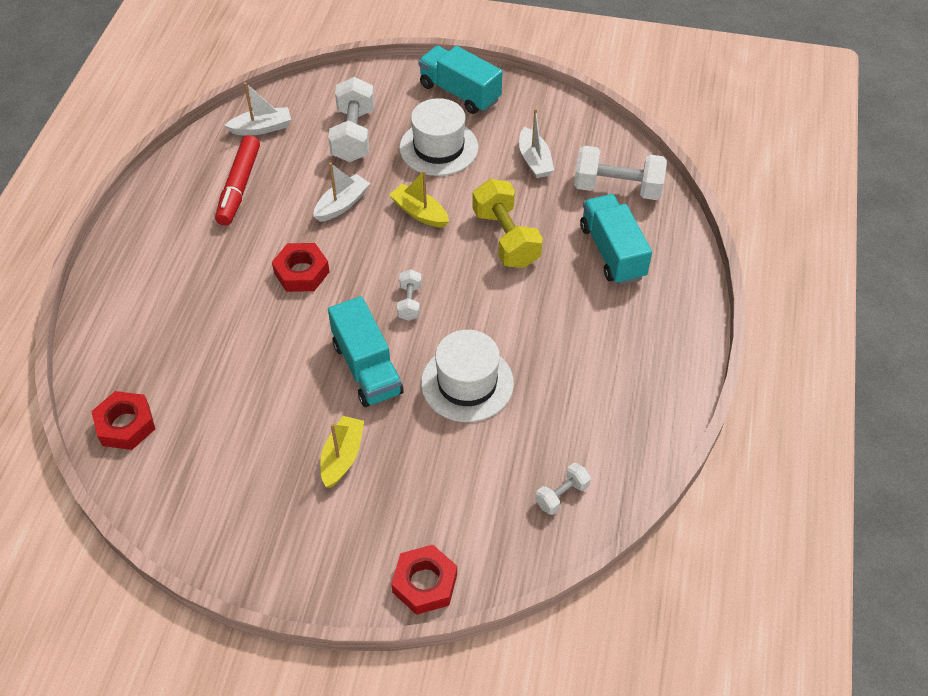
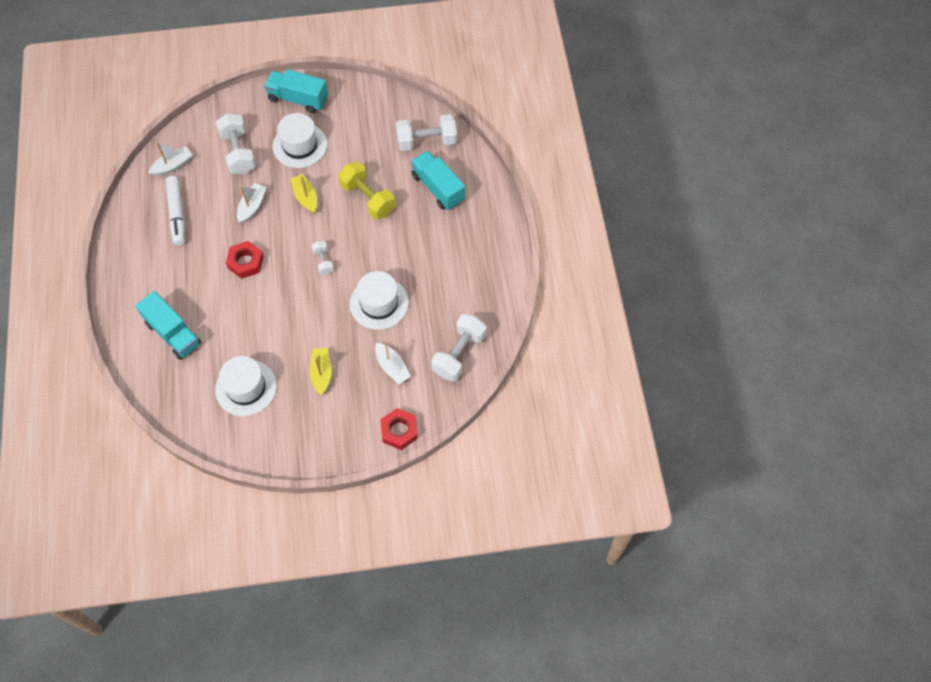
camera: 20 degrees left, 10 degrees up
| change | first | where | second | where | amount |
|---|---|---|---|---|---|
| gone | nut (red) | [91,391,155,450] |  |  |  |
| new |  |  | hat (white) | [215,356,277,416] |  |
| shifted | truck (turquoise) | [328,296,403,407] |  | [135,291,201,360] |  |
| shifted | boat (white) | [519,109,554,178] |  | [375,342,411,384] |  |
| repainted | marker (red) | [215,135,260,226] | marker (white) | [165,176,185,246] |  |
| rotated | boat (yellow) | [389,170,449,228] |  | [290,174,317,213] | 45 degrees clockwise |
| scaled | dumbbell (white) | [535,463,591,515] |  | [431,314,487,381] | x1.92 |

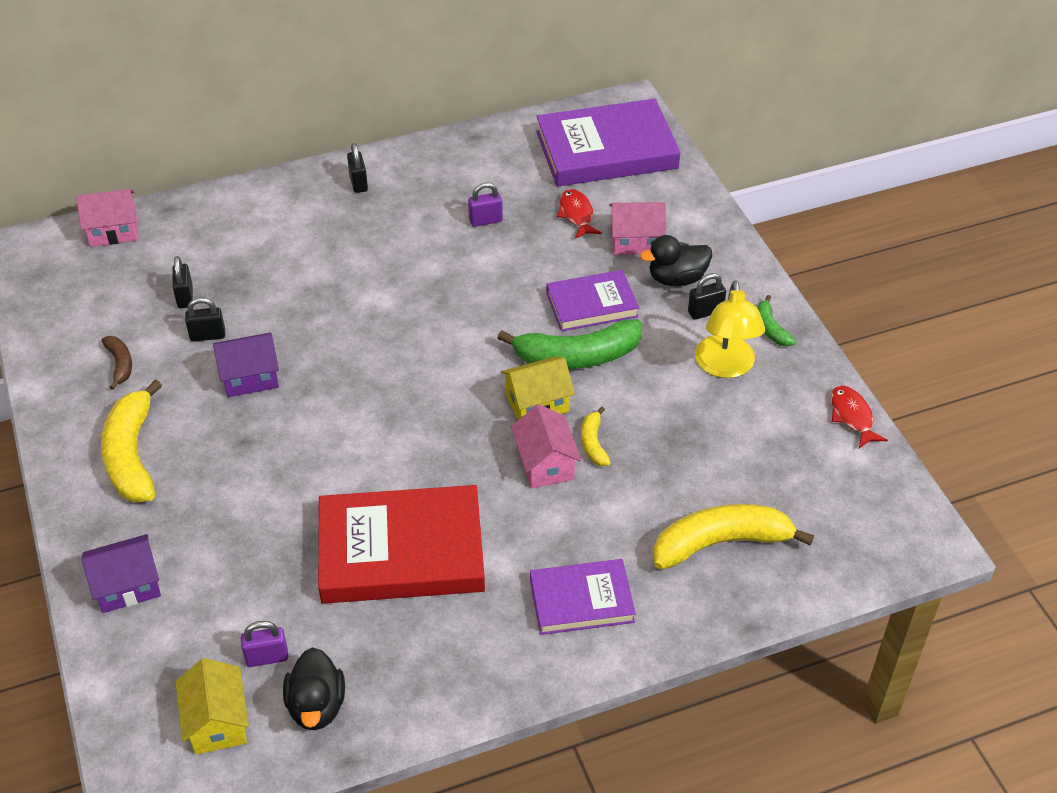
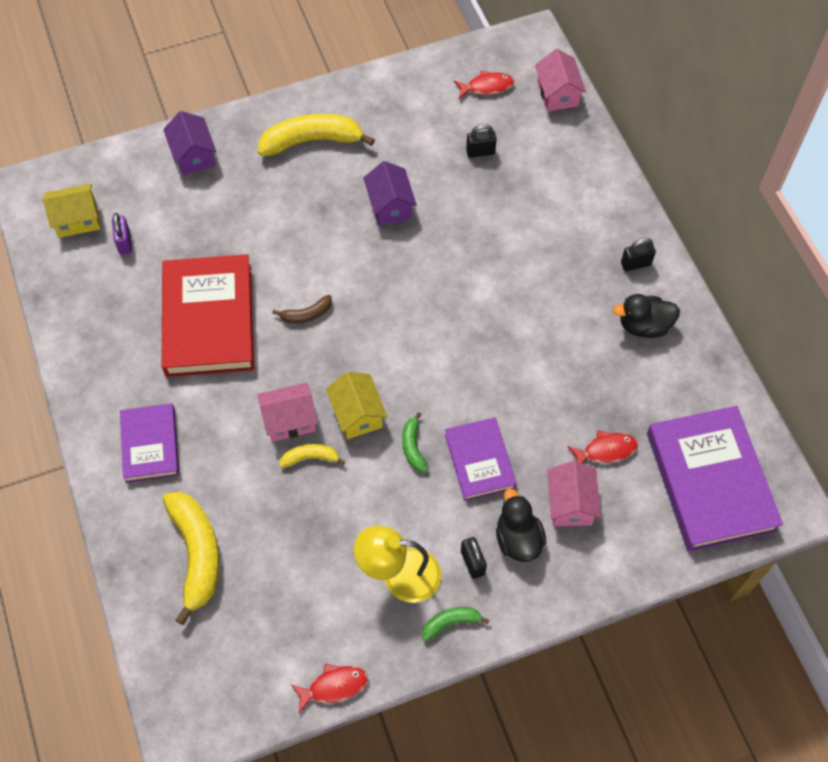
camera: 90 degrees right, 15 degrees up
| change | first | where | second | where | amount |
|---|---|---|---|---|---|
| gone | padlock (black) | [185,297,225,342] |  |  |  |
| gone | padlock (purple) | [468,183,503,227] |  |  |  |
| new |  |  | fish (red) | [454,70,514,99] |  |
| shifted | banana (brown) | [102,336,132,390] |  | [272,295,332,323] |  |
| shifted | duck (black) | [283,647,345,730] |  | [613,294,680,338] |  |
| scaled | banana (green) | [497,319,642,369] |  | [402,412,429,472] | x0.49 |

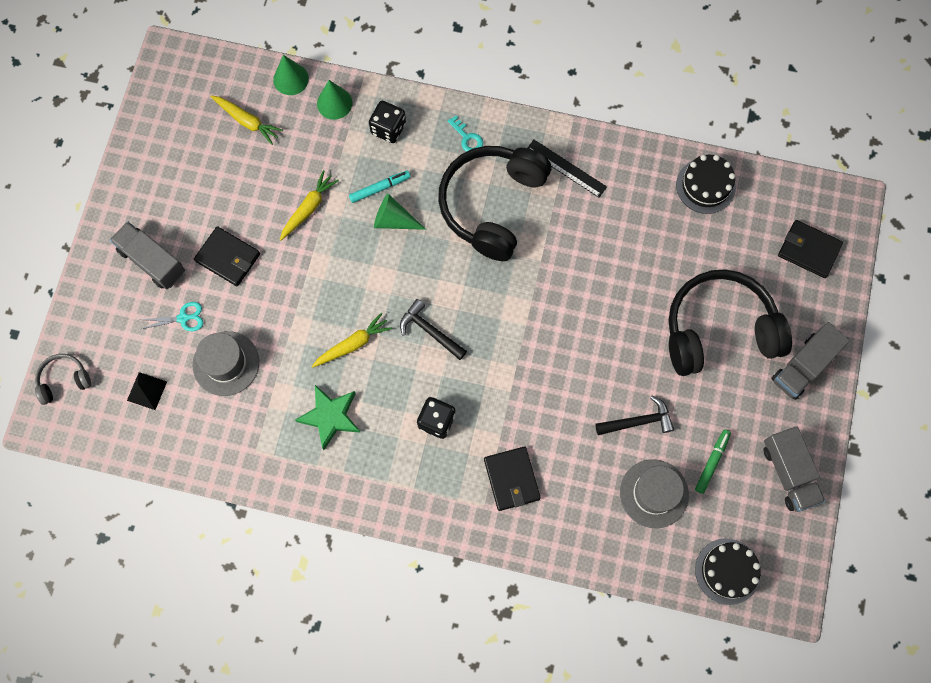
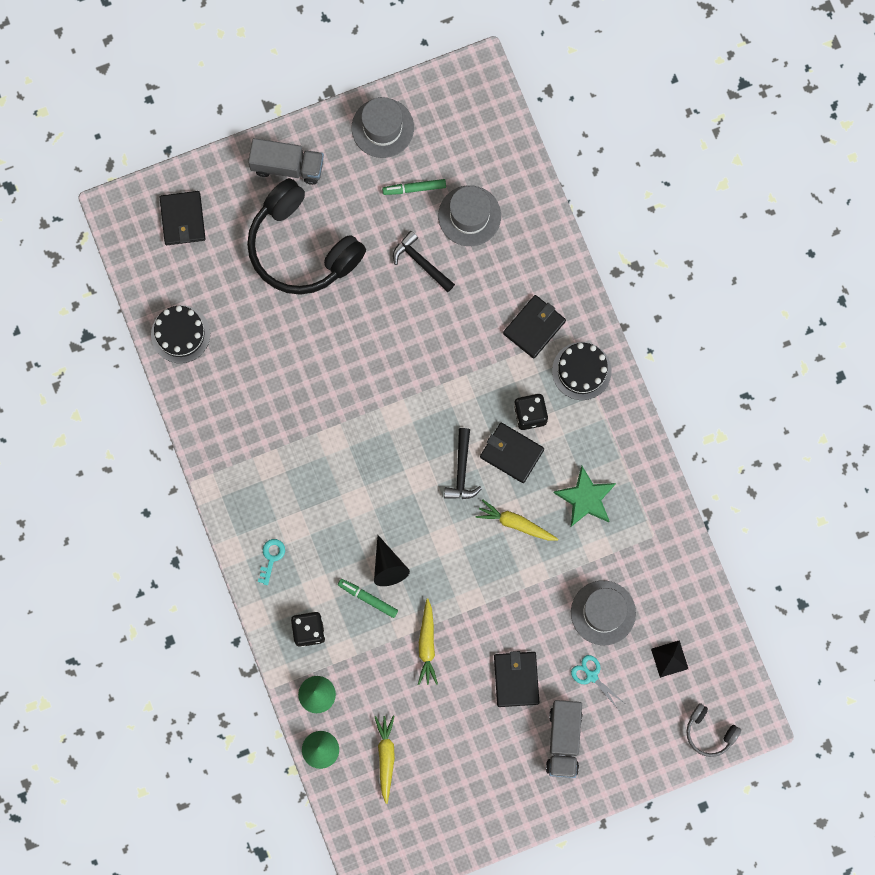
camera: 125 degrees left, 5 degrees up
| change | first | where | second | where | amount |
|---|---|---|---|---|---|
| gone | headphones (black) | [438,146,551,261] |  |  |  |
| gone | ruler (black) | [527,140,607,197] |  |  |  |
| new |  |  | wallet (black) | [480,423,544,483] |  |
| shifted | cake (black) | [695,538,761,605] |  | [552,342,612,400] |  |
| swapped | truck (grey) | [763,426,825,512] | hat (grey) | [352,97,414,158] |  |
| repainted | marker (turquoise) | [349,170,411,203] | marker (green) | [338,579,398,618] |  |
| repainted | cone (green) | [374,194,426,230] | cone (black) | [374,535,410,586] |  |
| rotated | carrot (yellow) | [280,170,339,241] |  | [418,598,438,685] | 90 degrees counterclockwise |

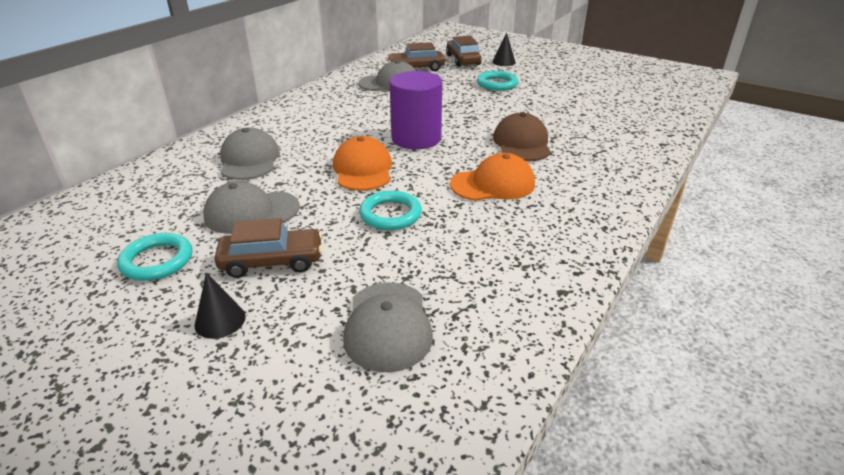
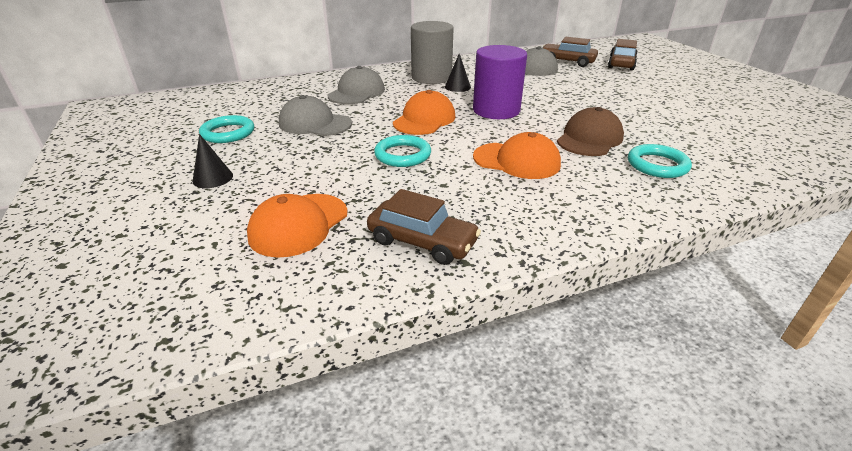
camera: 35 degrees right, 0 degrees up
| change | first | where | second | where | amount |
|---|---|---|---|---|---|
| new |  |  | cylinder (grey) | [411,21,454,84] |  |
| shifted | car (brown) | [214,218,322,278] |  | [367,189,481,265] |  |
| shifted | ring (turquoise) | [477,71,518,91] |  | [628,144,692,178] |  |
| shifted | cone (black) | [492,32,516,66] |  | [445,54,471,92] |  |
| repainted | cap (grey) | [343,282,433,372] | cap (orange) | [247,194,348,258] |  |

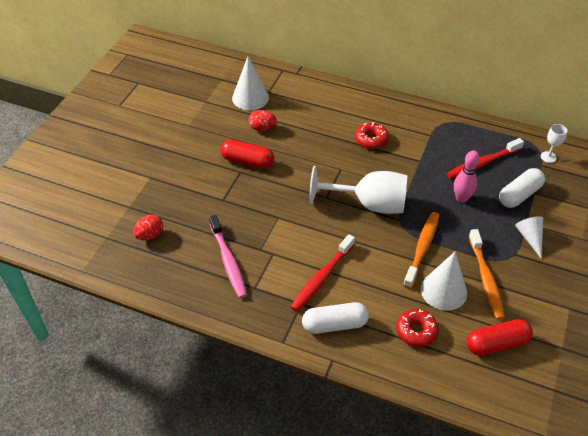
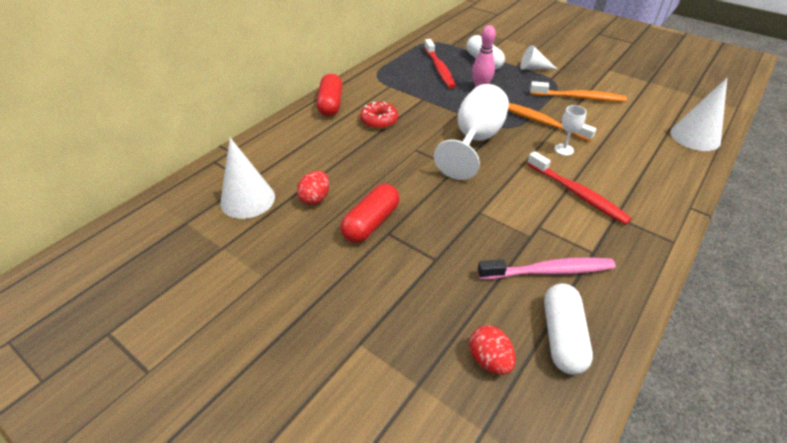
camera: 75 degrees left, 5 degrees down
| change | first | where | second | where | amount |
|---|---|---|---|---|---|
| gone | donut (red) | [396,309,439,347] |  |  |  |
| shifted | capsule (white) | [302,302,369,334] |  | [544,283,593,375] |  |
| shifted | cone (white) | [421,252,467,311] |  | [671,78,727,151] |  |
| shifted | capsule (red) | [467,319,533,356] |  | [316,74,342,117] |  |
| shifted | goblet (white) | [541,124,567,163] |  | [555,105,587,156] |  |

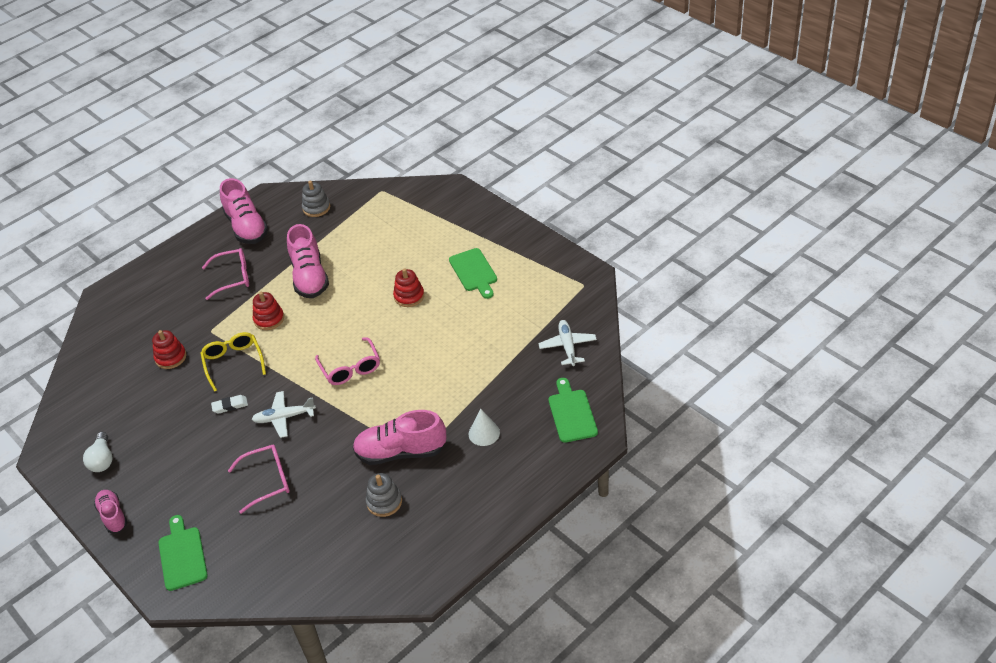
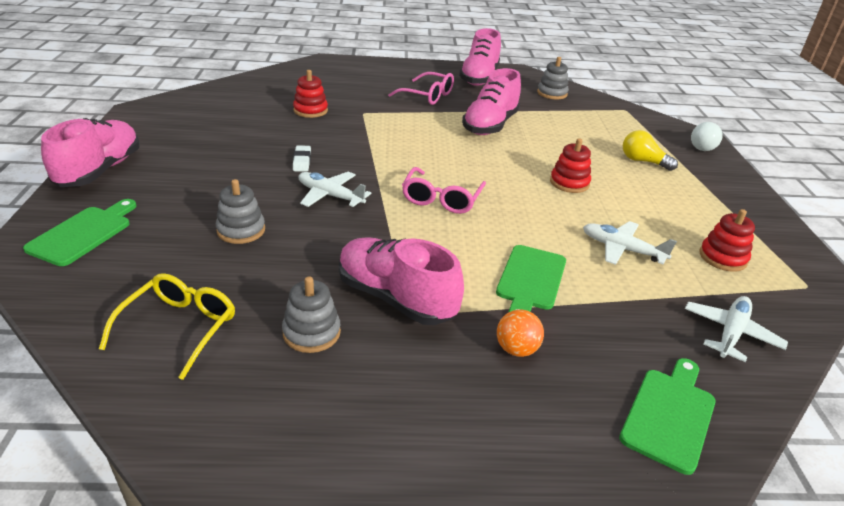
camera: 35 degrees right, 10 degrees down
| change | first | where | second | where | amount |
|---|---|---|---|---|---|
| new |  |  | plane (white) | [583,221,677,265] |  |
| new |  |  | light bulb (yellow) | [623,130,678,171] |  |
| shifted | light bulb (white) | [83,432,113,472] |  | [691,122,723,151] |  |
| shifted | glasses (yellow) | [200,332,266,392] |  | [99,273,235,380] |  |
| shifted | stacking toy (red) | [253,292,284,330] |  | [700,209,755,272] |  |
| shifted | cutting board (green) | [449,248,497,299] |  | [496,245,566,313] |  |
| swapped | glasses (pink) | [228,444,290,514] | stacking toy (grey) | [216,179,265,244] |  |
| swapped | cone (white) | [468,409,500,446] | ball (orange) | [497,310,544,357] |  |
| rotated | eraser (white) | [211,395,248,414] |  | [293,145,311,172] | 60 degrees clockwise |
| scaled | shoe (pink) | [94,490,127,533] |  | [41,118,140,187] | x1.71 |

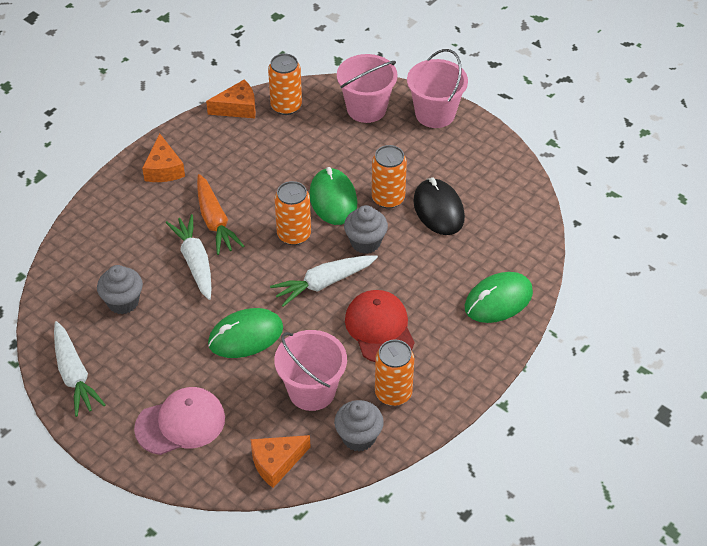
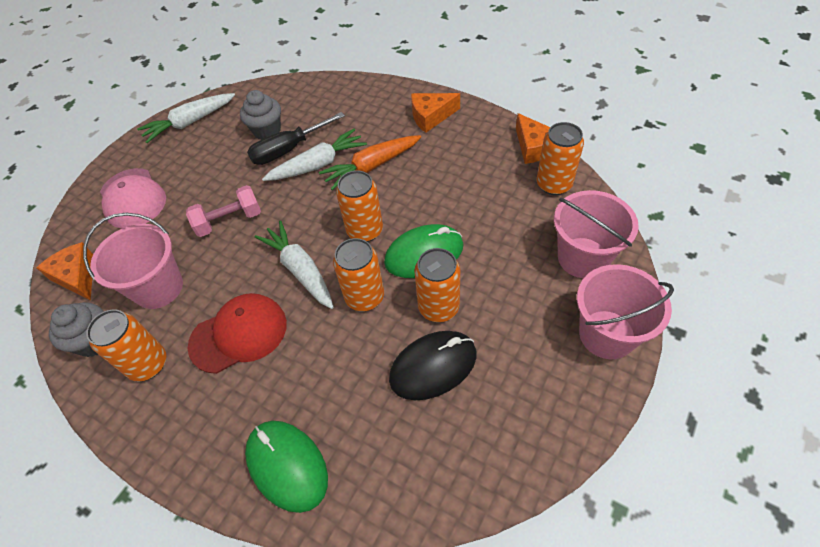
camera: 85 degrees right, 5 degrees up
| change | first | where | second | where | amount |
|---|---|---|---|---|---|
| new |  |  | screwdriver (black) | [247,112,345,165] |  |
| swapped | mouse (green) | [208,308,283,358] | dumbbell (pink) | [186,185,261,237] |  |
| swapped | cupcake (grey) | [344,205,388,254] | can (orange) | [333,238,384,311] |  |

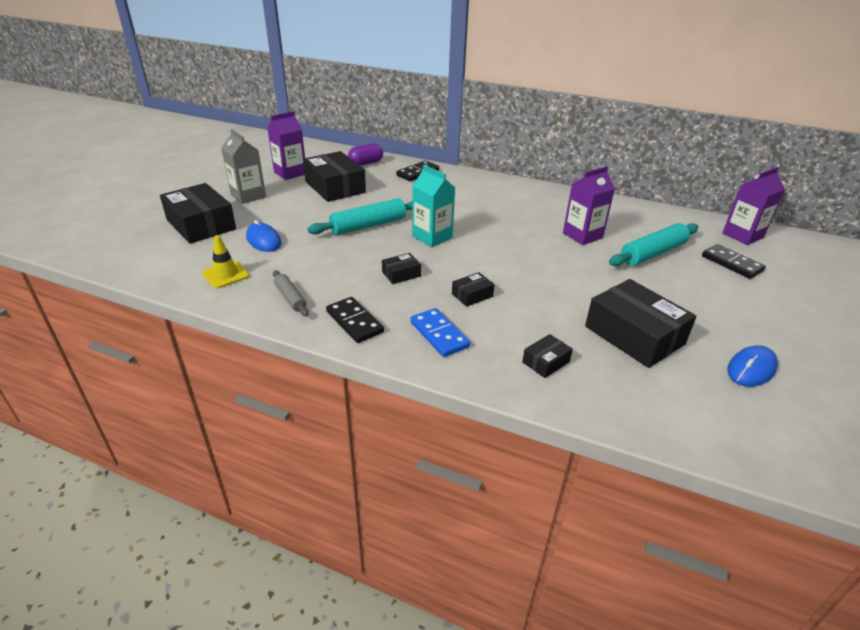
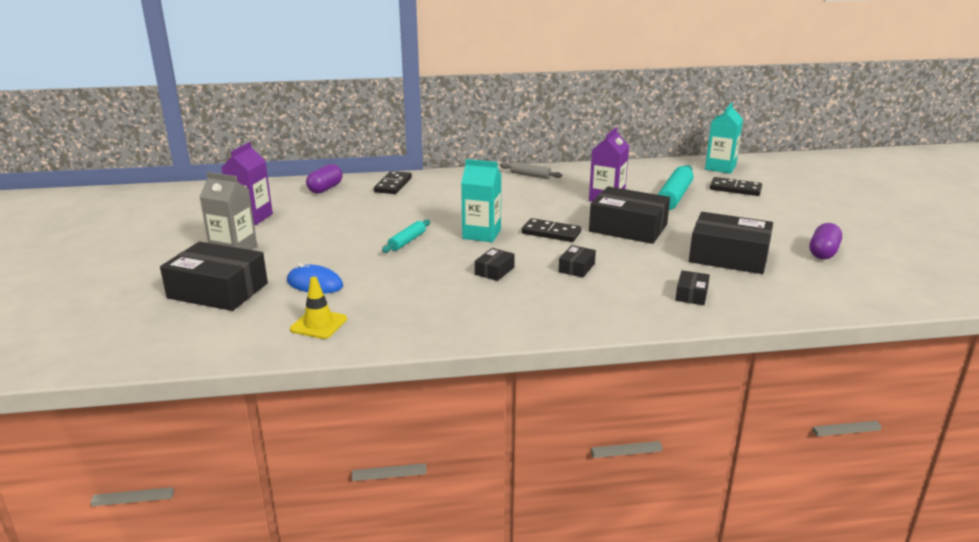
camera: 30 degrees left, 10 degrees down
| change | first | where | second | where | amount |
|---|---|---|---|---|---|
| gone | domino (blue) | [410,308,470,357] |  |  |  |
| shifted | rolling pin (grey) | [273,270,309,317] |  | [500,162,562,179] |  |
| shifted | box (black) | [303,151,366,202] |  | [589,187,670,244] |  |
| shifted | domino (black) | [326,297,384,343] |  | [522,218,581,242] |  |
| swapped | mouse (blue) | [727,345,778,387] | capsule (purple) | [810,223,842,259] |  |
| repainted | carton (purple) | [722,167,785,245] | carton (turquoise) | [705,102,743,174] |  |
| scaled | rolling pin (turquoise) | [308,198,412,235] |  | [382,220,430,253] | x0.57 |

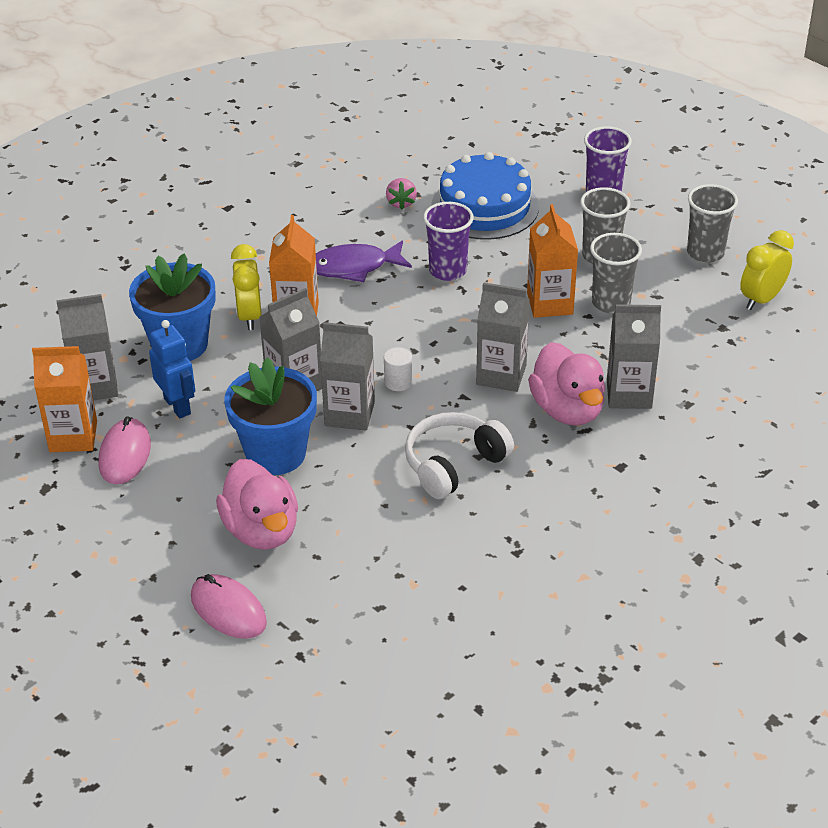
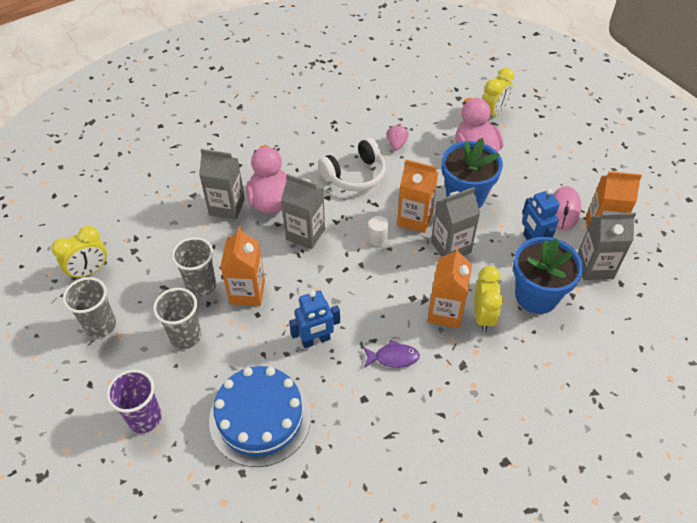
camera: 170 degrees left, 10 degrees up
| change | first | where | second | where | amount |
|---|---|---|---|---|---|
| shifted | strawberry (pink) | [386,178,417,210] |  | [387,124,409,151] |  |
| swapped | mouse (pink) | [191,574,267,639] | clock (yellow) | [482,68,514,117] |  |
| swapped | cup (purple) | [423,202,474,281] | robot (blue) | [289,290,340,348] |  |
| repainted | carton (grey) | [320,322,375,431] | carton (orange) | [397,159,438,233] |  |
| scaled | fish (purple) | [316,240,412,282] |  | [363,340,420,368] | x0.64 |

